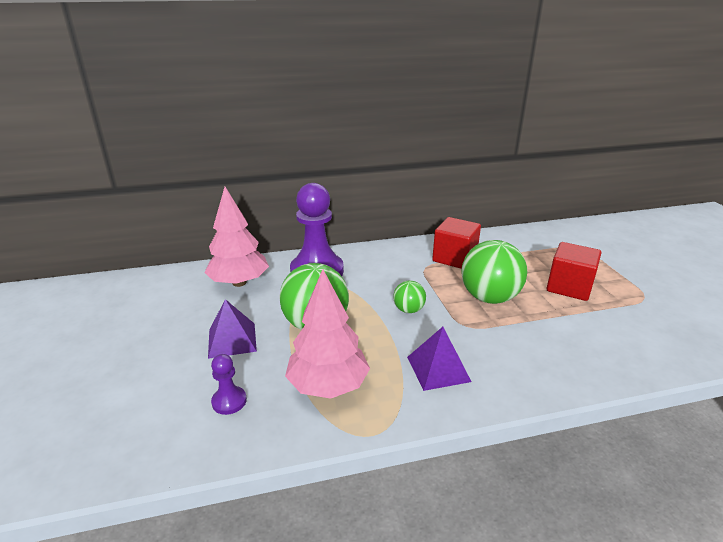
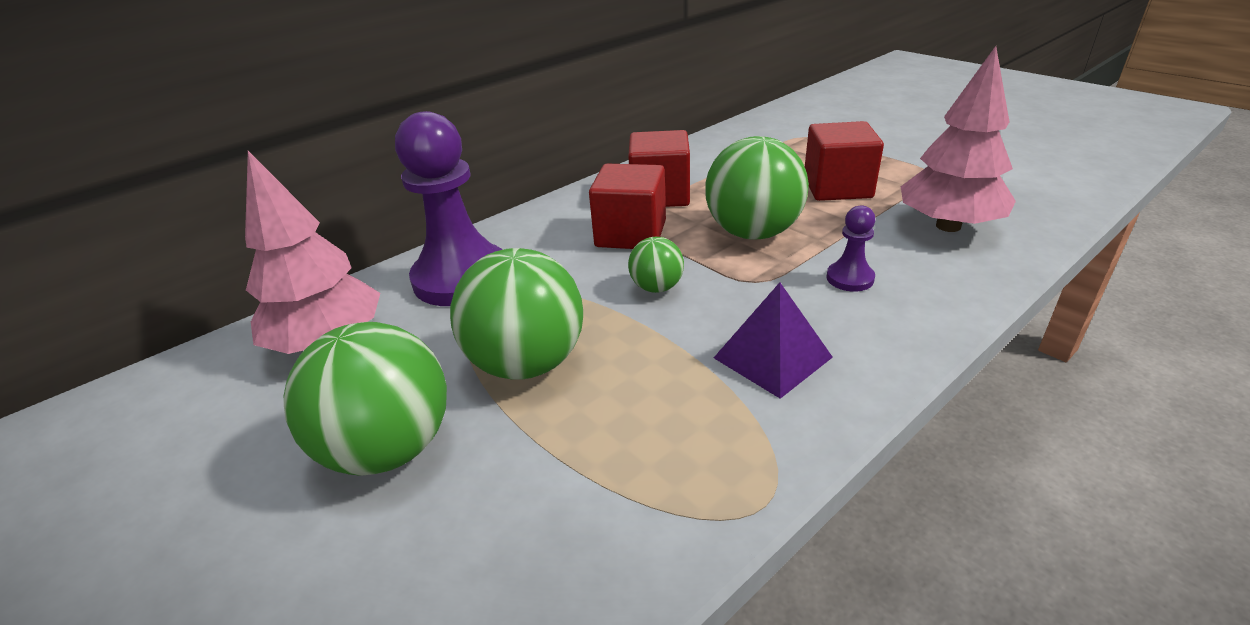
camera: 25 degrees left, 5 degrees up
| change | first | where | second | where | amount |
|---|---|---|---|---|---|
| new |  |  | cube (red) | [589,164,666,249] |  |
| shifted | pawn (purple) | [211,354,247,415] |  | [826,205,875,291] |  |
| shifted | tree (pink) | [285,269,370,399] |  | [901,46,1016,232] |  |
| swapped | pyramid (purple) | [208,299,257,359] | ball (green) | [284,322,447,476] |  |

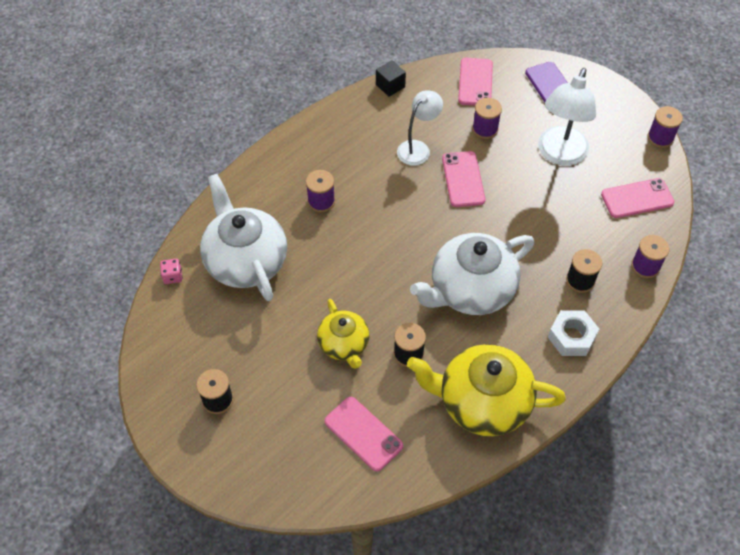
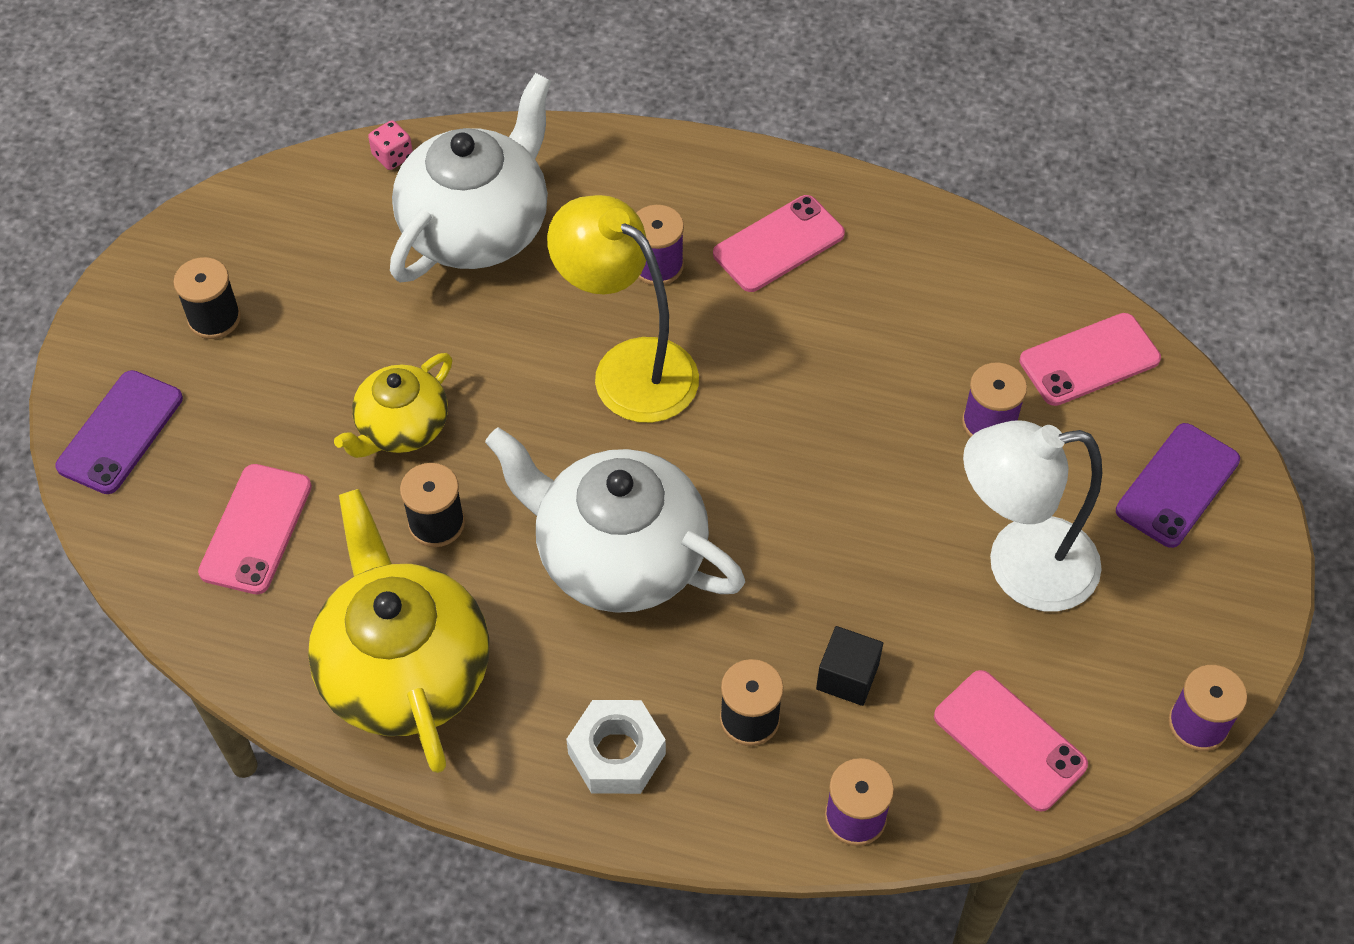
camera: 60 degrees right, 0 degrees up
| change | first | where | second | where | amount |
|---|---|---|---|---|---|
| gone | lamp (white) | [397,90,443,166] |  |  |  |
| new |  |  | phone (purple) | [55,370,183,494] |  |
| new |  |  | lamp (yellow) | [547,195,699,423] |  |
| shifted | cube (black) | [376,60,406,97] |  | [816,626,883,706] |  |
| shifted | phone (pink) | [442,151,485,207] |  | [713,195,845,292] |  |

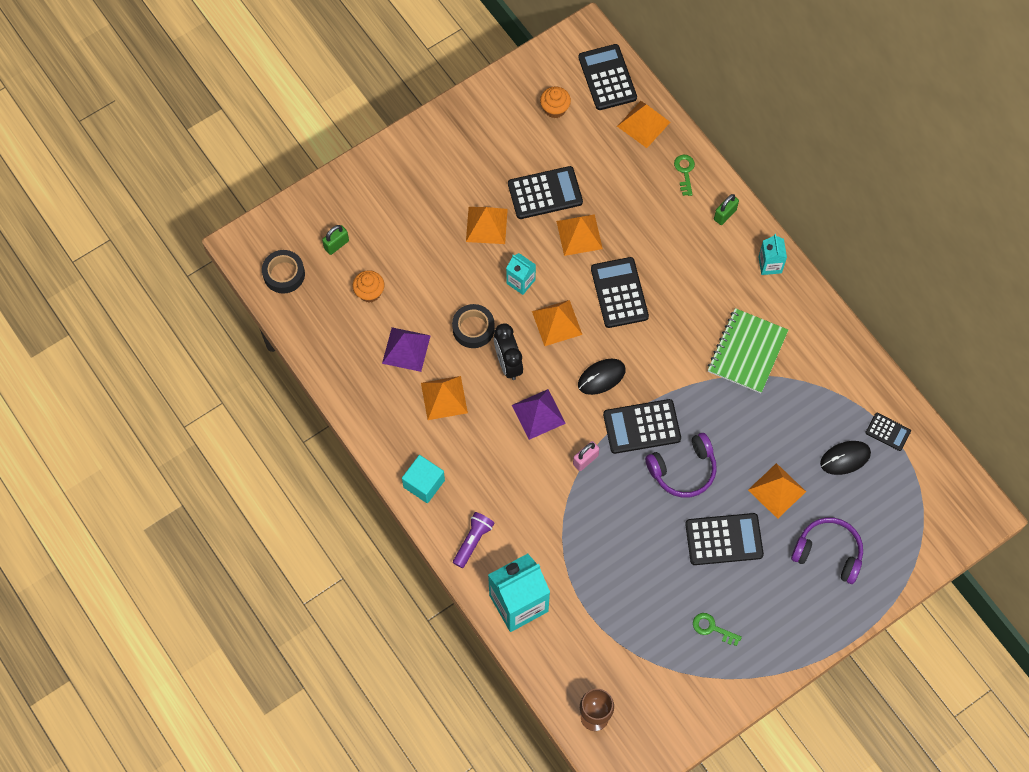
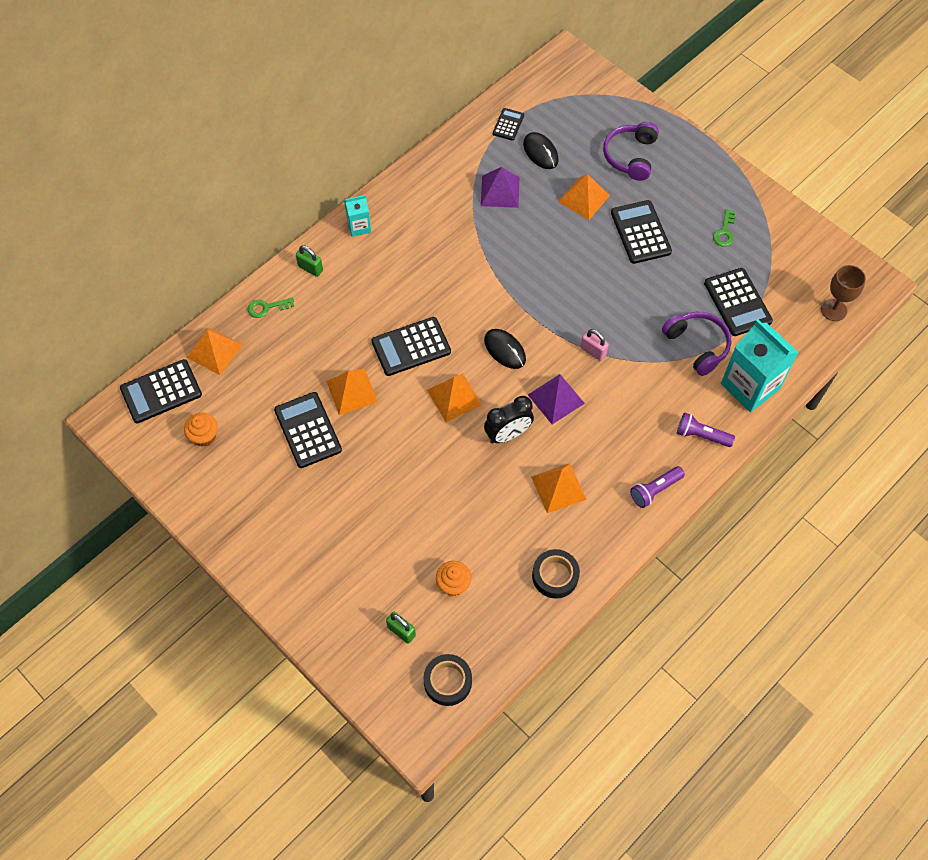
camera: 100 degrees left, 5 degrees down
| change | first | where | second | where | amount |
|---|---|---|---|---|---|
| gone | pyramid (orange) | [466,207,508,244] |  |  |  |
| gone | carton (turquoise) | [506,253,536,295] |  |  |  |
| gone | notebook (green) | [708,308,788,393] |  |  |  |
| shifted | pyramid (purple) | [382,327,431,372] |  | [481,167,519,208] |  |
| shifted | tape (black) | [452,304,495,348] |  | [532,549,580,599] |  |
| shifted | calculator (black) | [603,399,681,454] |  | [704,268,773,336] |  |
| shifted | headphones (purple) | [645,433,717,498] |  | [662,311,731,376] |  |
| swapped | cube (turquoise) | [402,455,445,503] | flashlight (purple) | [630,466,685,508] |  |

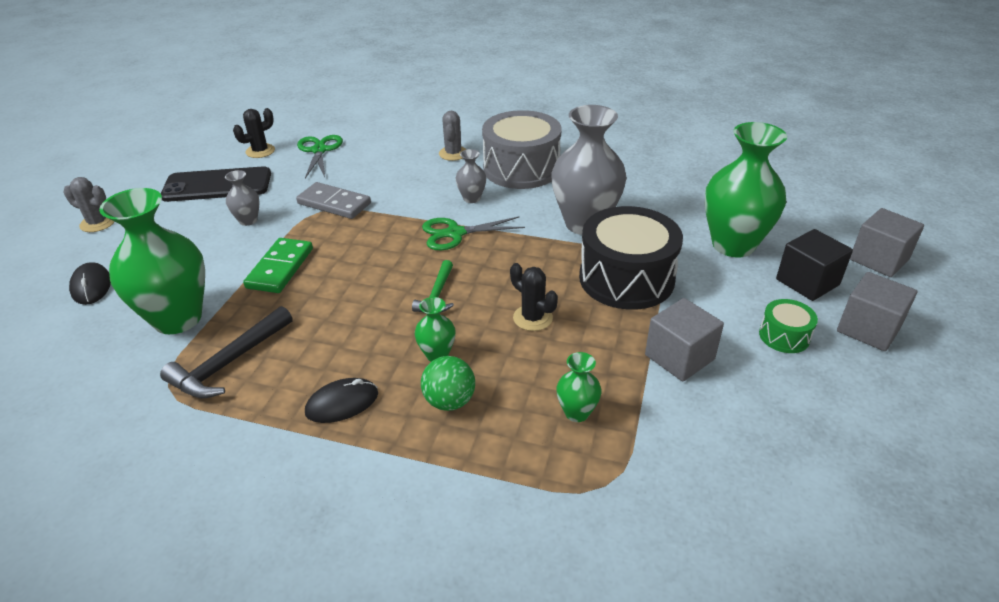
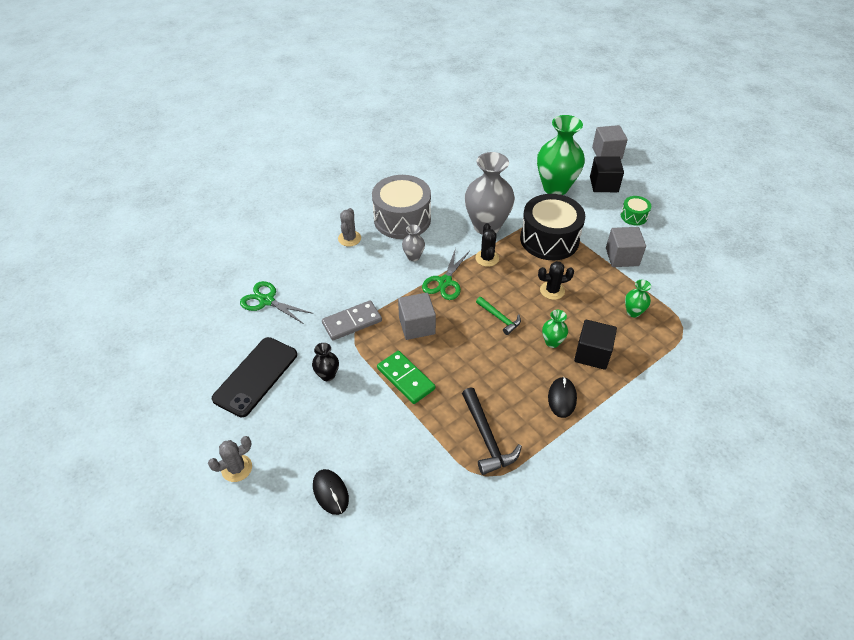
camera: 55 degrees left, 10 degrees up
| change | first | where | second | where | amount |
|---|---|---|---|---|---|
| gone | vase (green) | [99,188,205,334] |  |  |  |
| shifted | cactus (black) | [233,108,275,158] |  | [475,223,499,267] |  |
| shifted | cube (grey) | [837,272,917,351] |  | [398,293,436,340] |  |
| swapped | ball (green) | [421,356,475,411] | cube (black) | [574,319,617,370] |  |
| repainted | vase (grey) | [225,170,260,226] | vase (black) | [312,343,339,381] |  |
| rotated | mouse (black) | [69,262,111,305] |  | [313,469,349,515] | 45 degrees clockwise |
| rotated | cactus (grey) | [439,111,467,161] |  | [338,208,361,246] | 60 degrees clockwise |

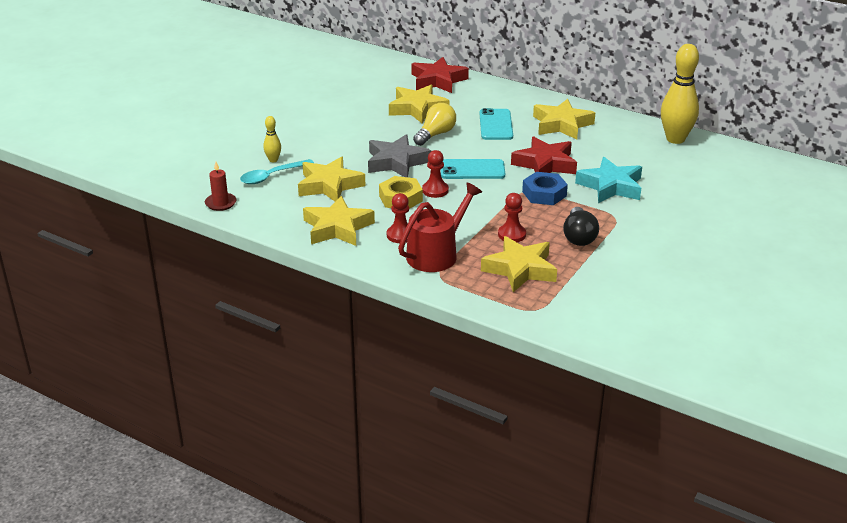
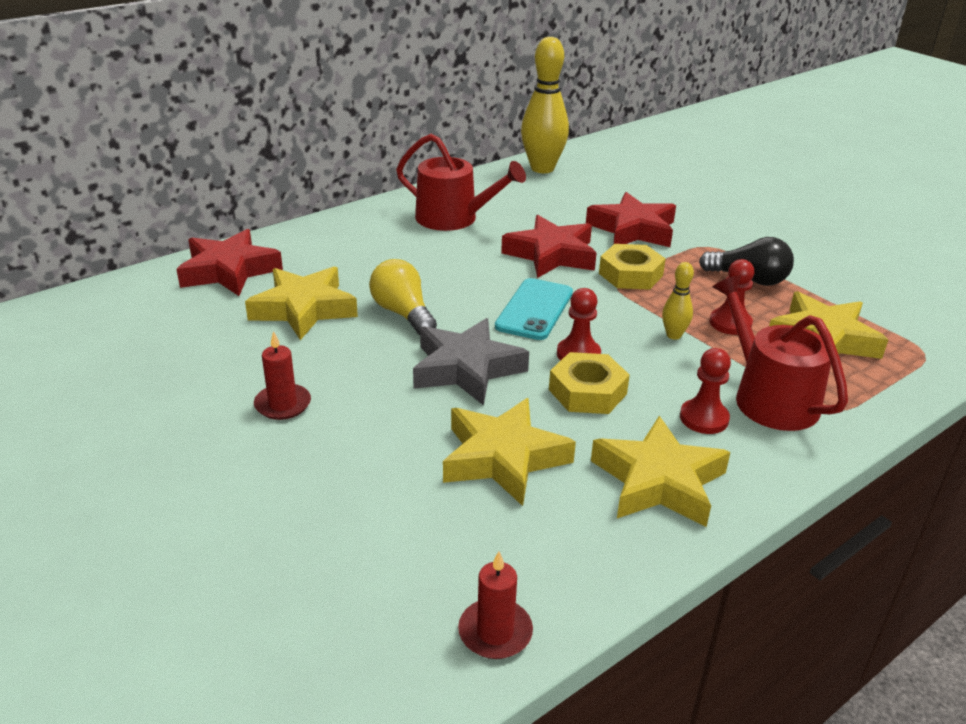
camera: 70 degrees left, 0 degrees up
| change | first | where | second | where | amount |
|---|---|---|---|---|---|
| gone | spoon (turquoise) | [240,159,314,184] |  |  |  |
| gone | phone (turquoise) | [479,108,513,140] |  |  |  |
| new |  |  | candle (red) | [254,331,311,420] |  |
| shifted | bowling pin (yellow) | [263,116,281,162] |  | [662,262,694,340] |  |
| swapped | star (yellow) | [533,99,595,139] | watering can (red) | [396,134,526,231] |  |
| repainted | nut (blue) | [522,172,568,205] | nut (yellow) | [599,244,666,290] |  |
| repainted | star (turquoise) | [575,157,642,203] | star (red) | [586,192,676,247] |  |

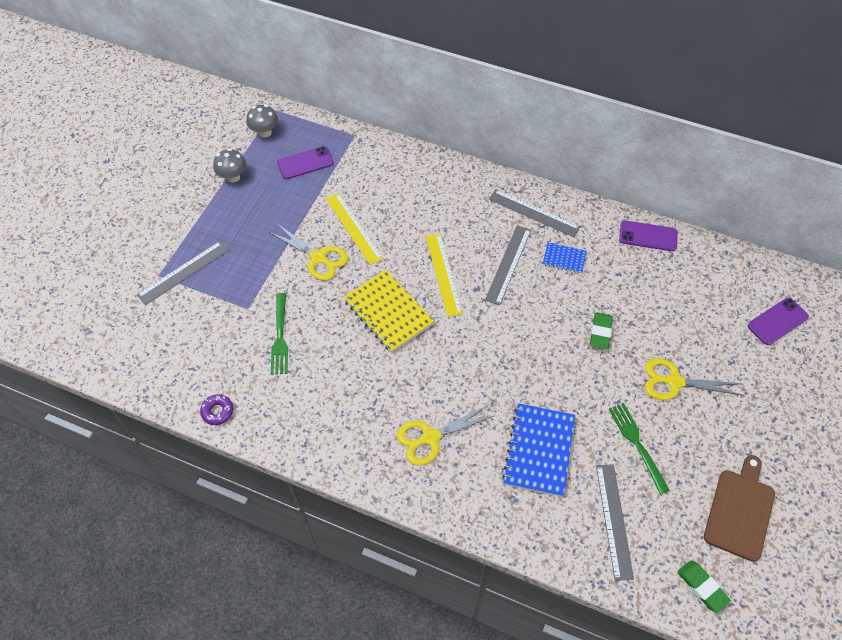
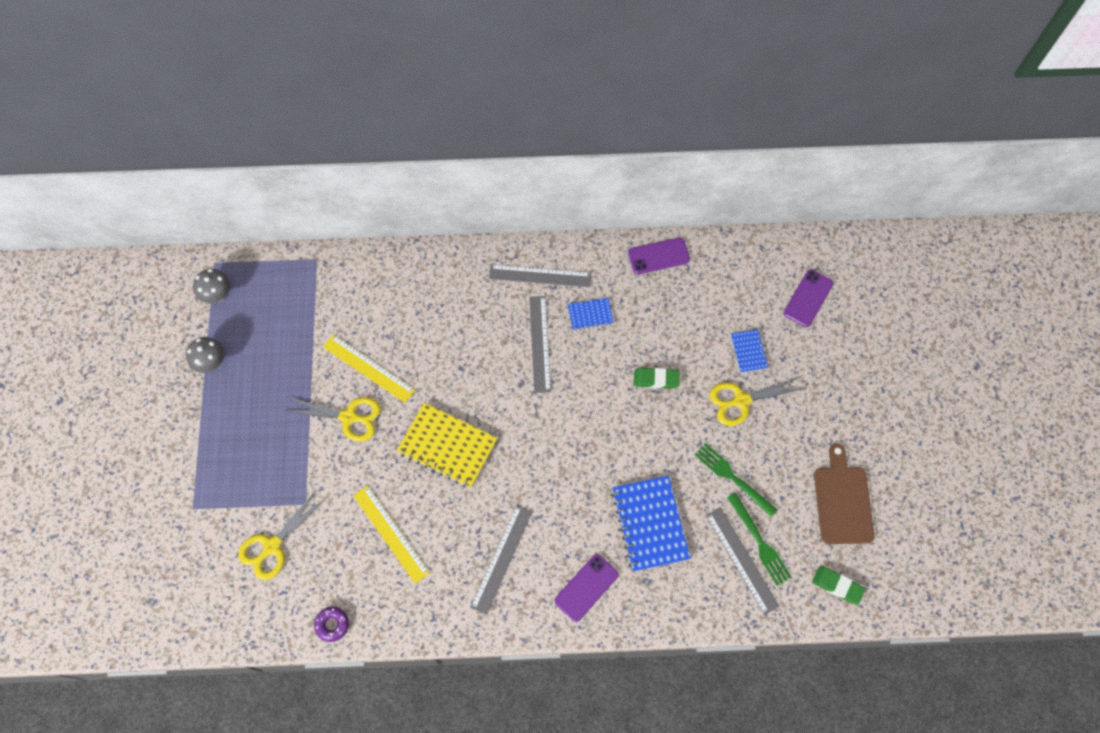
camera: 25 degrees left, 10 degrees up
| change | first | where | second | where | amount |
|---|---|---|---|---|---|
| new |  |  | notebook (blue) | [731,329,769,373] |  |
| shifted | ruler (grey) | [137,241,229,305] |  | [470,505,532,615] |  |
| shifted | fork (green) | [271,293,288,375] |  | [727,493,792,586] |  |
| shifted | phone (purple) | [277,146,334,179] |  | [554,554,619,622] |  |
| shifted | scissors (yellow) | [397,405,494,465] |  | [238,490,326,580] |  |
| shifted | ruler (yellow) | [426,233,463,317] |  | [353,485,430,584] |  |
| rotated | eraser (green) | [590,312,613,349] |  | [634,368,680,389] | 75 degrees counterclockwise |

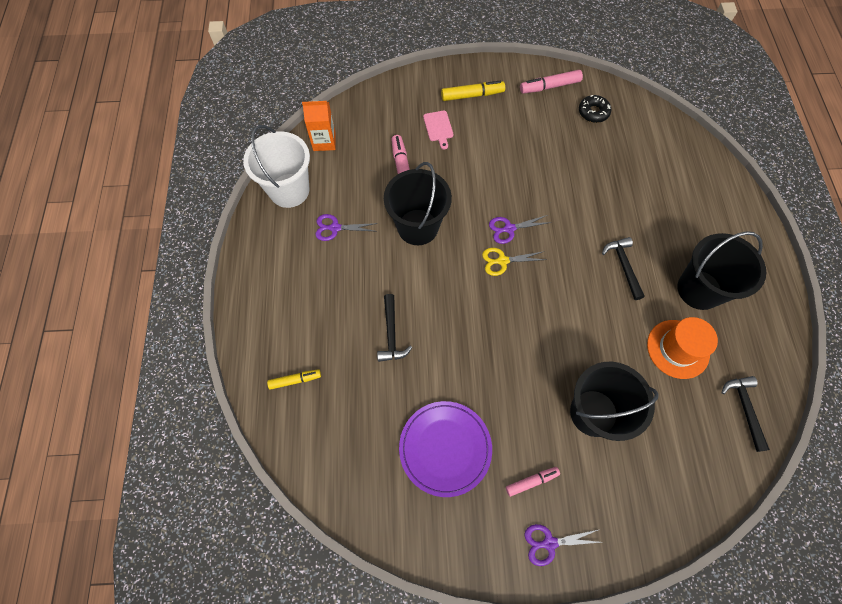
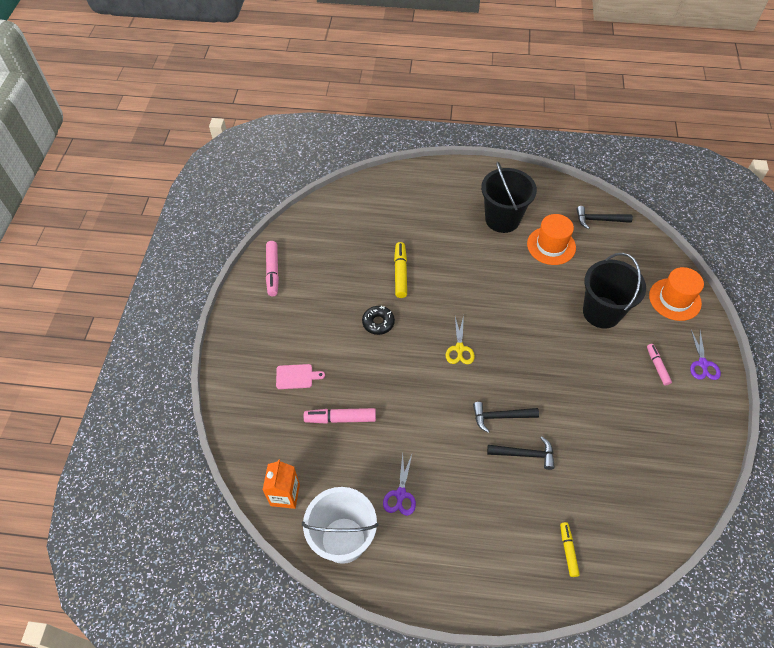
camera: 80 degrees left, 10 degrees down
| change | first | where | second | where | amount |
|---|---|---|---|---|---|
| gone | bucket (black) | [384,162,452,245] |  |  |  |
| gone | plate (purple) | [399,401,492,497] |  |  |  |
| gone | scissors (purple) | [489,215,551,244] |  |  |  |
| new |  |  | hat (orange) | [649,267,704,321] |  |
| shifted | marker (yellow) | [441,81,505,101] |  | [394,242,407,298] |  |
| shifted | donut (black) | [579,95,611,123] |  | [362,306,395,335] |  |
| shifted | hammer (black) | [602,237,645,300] |  | [473,402,539,433] |  |

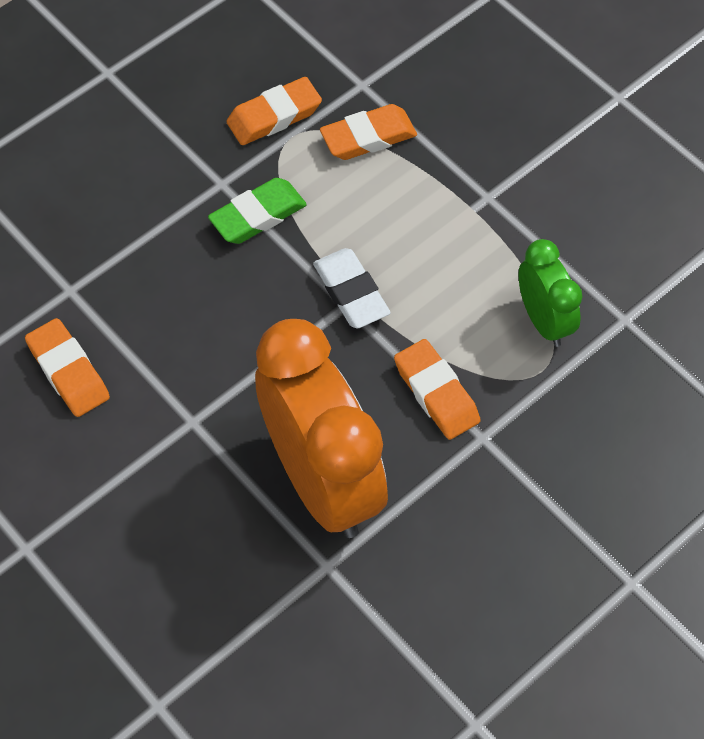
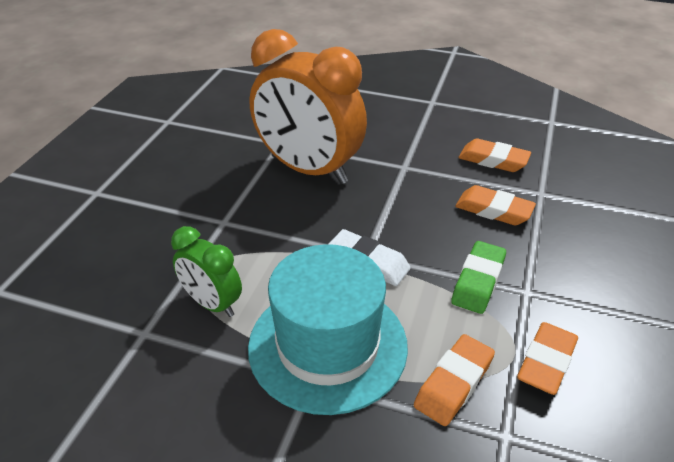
camera: 150 degrees right, 20 degrees down
| change | first | where | second | where | amount |
|---|---|---|---|---|---|
| new |  |  | hat (turquoise) | [248,244,408,415] |  |
| shifted | eraser (orange) | [394,339,481,440] |  | [455,185,536,225] |  |

